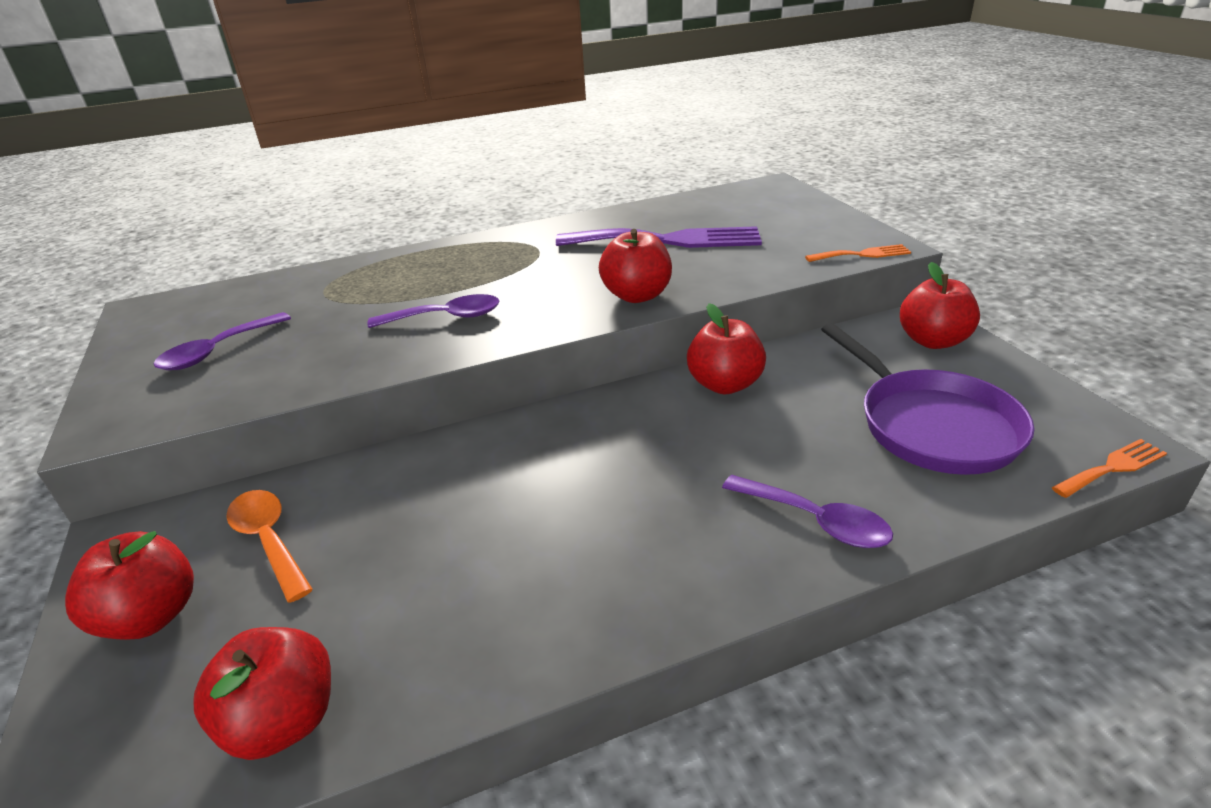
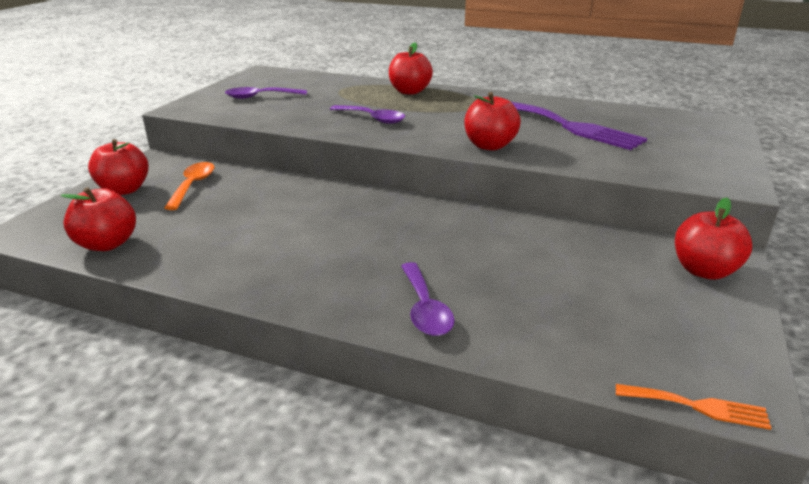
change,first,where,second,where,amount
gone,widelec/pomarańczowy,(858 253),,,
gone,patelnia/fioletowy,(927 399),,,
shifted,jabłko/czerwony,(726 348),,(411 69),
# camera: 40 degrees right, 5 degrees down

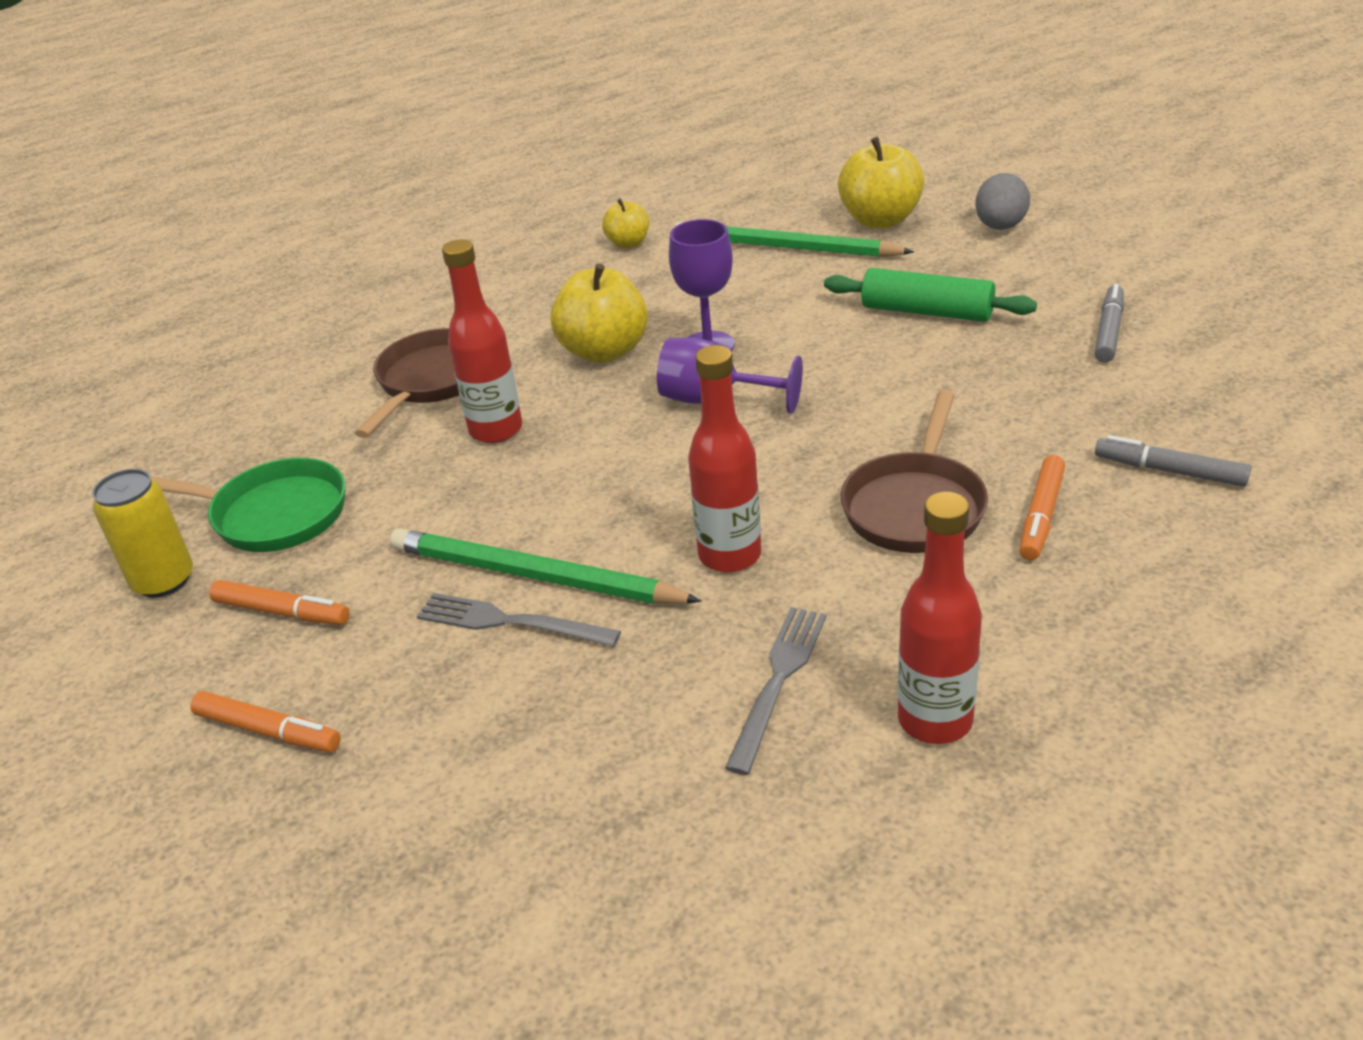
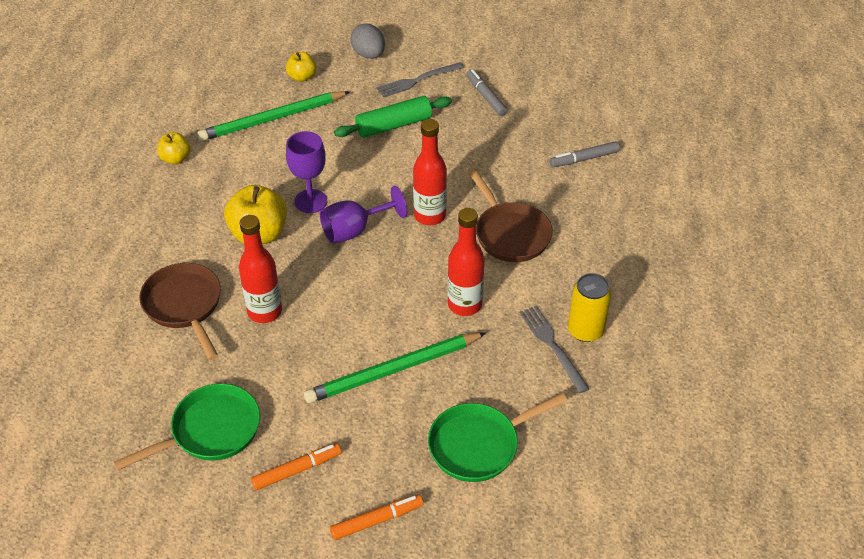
change,first,where,second,where,amount
gone,flamaster/pomarańczowy,(1042 507),,,
new,,,patelnia/zielony,(497 437),
shifted,puszka/żółty,(142 533),,(590 307),
shifted,widelec/szary,(519 620),,(420 80),
shifted,butelka/czerwony,(940 618),,(430 172),
scaled,jabłko/żółty,(881 182),,(301 67),x0.56
# camera: 50 degrees left, 10 degrees up

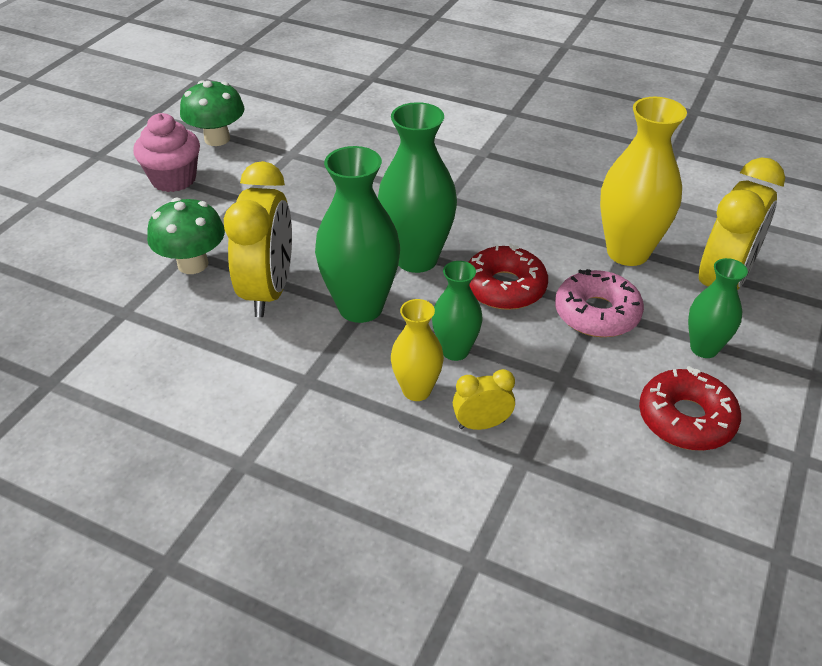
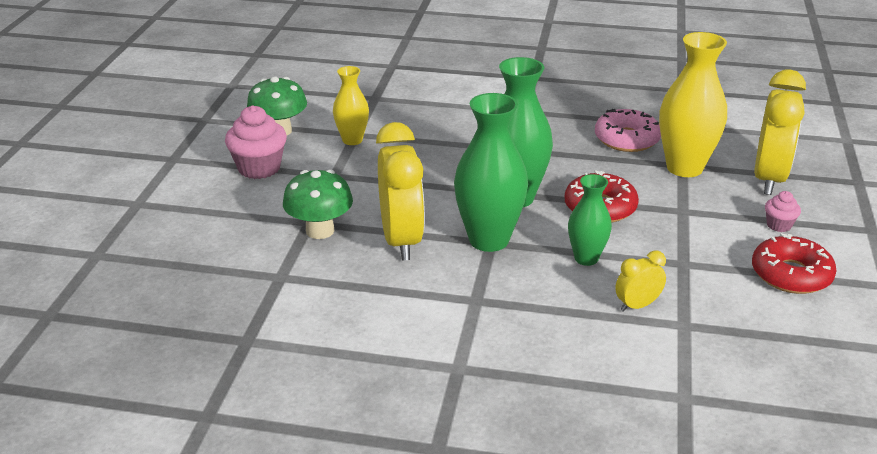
change,first,where,second,where,amount
shifted,wazon/żółty,(417 350),,(351 105),
shifted,donut/różowy,(599 303),,(628 130),
swapped,wazon/zielony,(718 308),muffinka/różowy,(783 211),
# camera: 15 degrees left, 10 degrees down

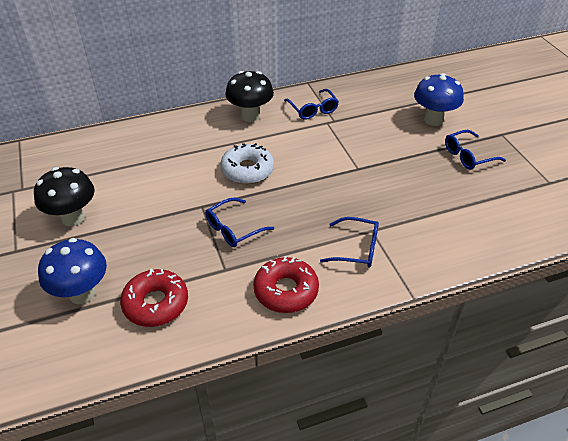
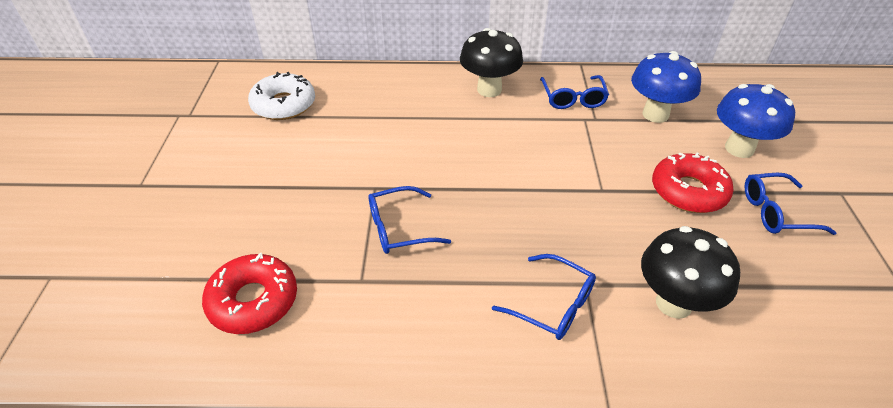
change,first,where,second,where,amount
shifted,grzyb/czarny,(64 196),,(690 272),
shifted,grzyb/niebieski,(72 271),,(666 87),
shifted,donut/biały,(247 163),,(281 96),
shifted,donut/czerwony,(286 284),,(693 182),
# camera: 20 degrees right, 0 degrees up

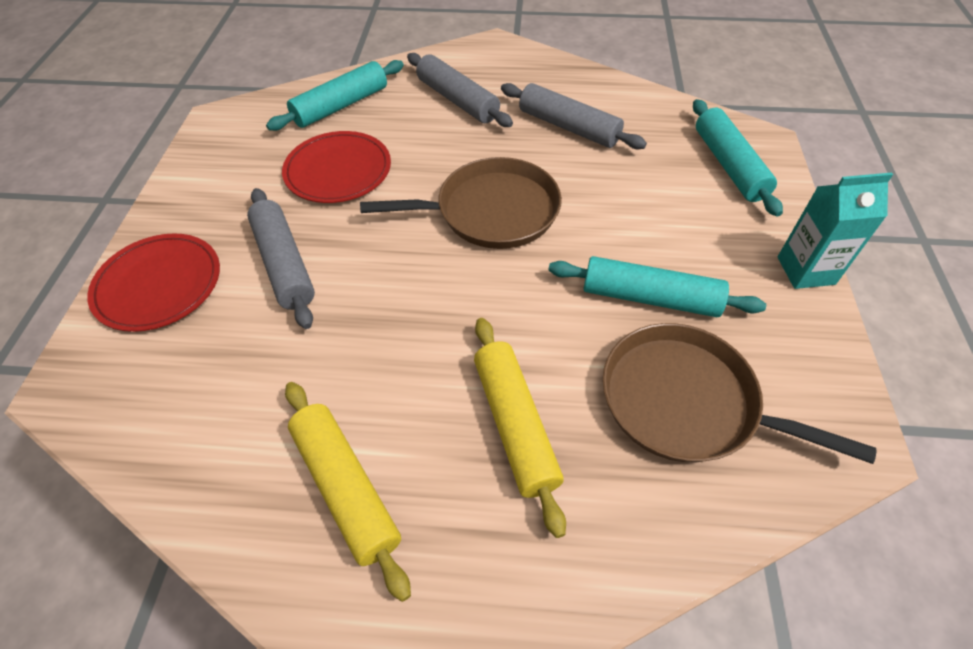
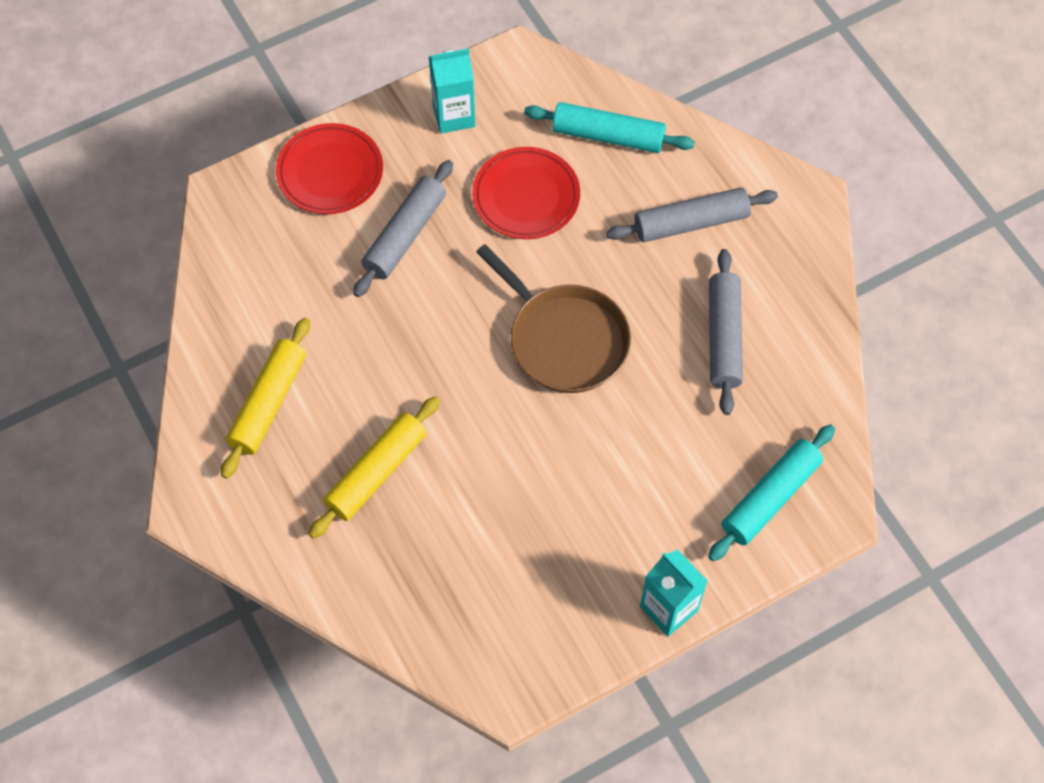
change,first,where,second,where,amount
gone,wałek do ciasta/turkusowy,(657 286),,,
gone,patelnia/brązowy,(739 393),,,
new,,,karton mleka/turkusowy,(452 91),
rotated,wałek do ciasta/szary,(460 90),,(692 214),60 degrees clockwise
# camera: 55 degrees right, 10 degrees up

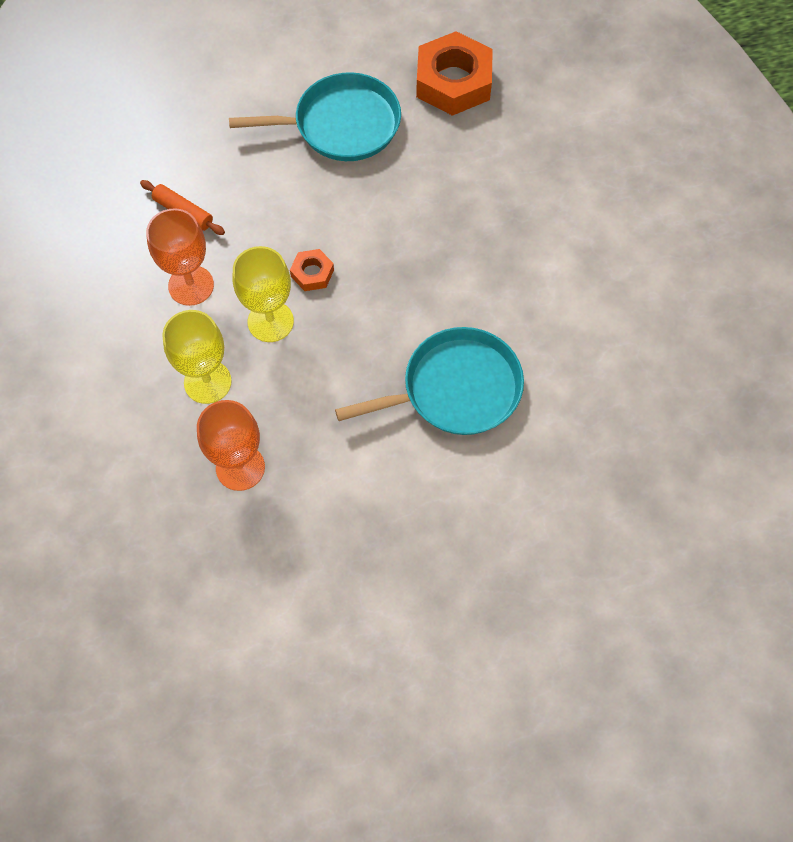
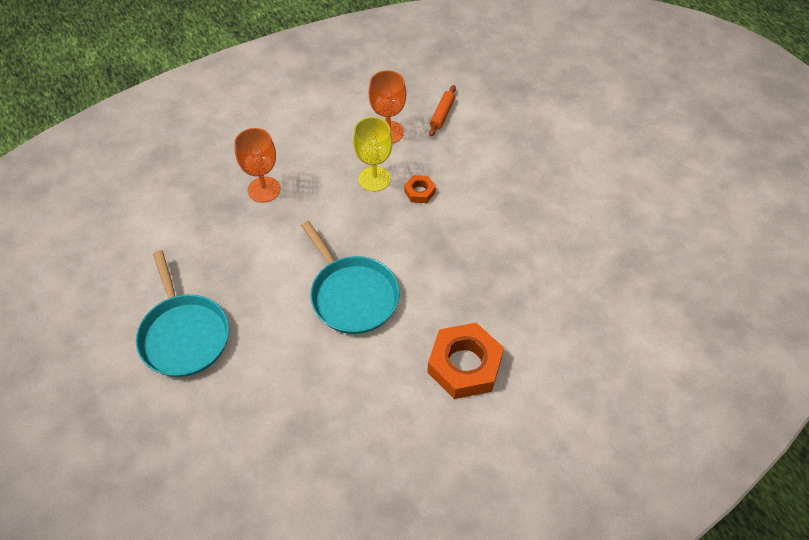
change,first,where,second,where,amount
gone,kielich/żółty,(197 357),,,
shifted,patelnia/turkusowy,(315 116),,(182 313),
shifted,nakrętka/pomarańczowy,(454 73),,(465 361),
# camera: 75 degrees right, 10 degrees down

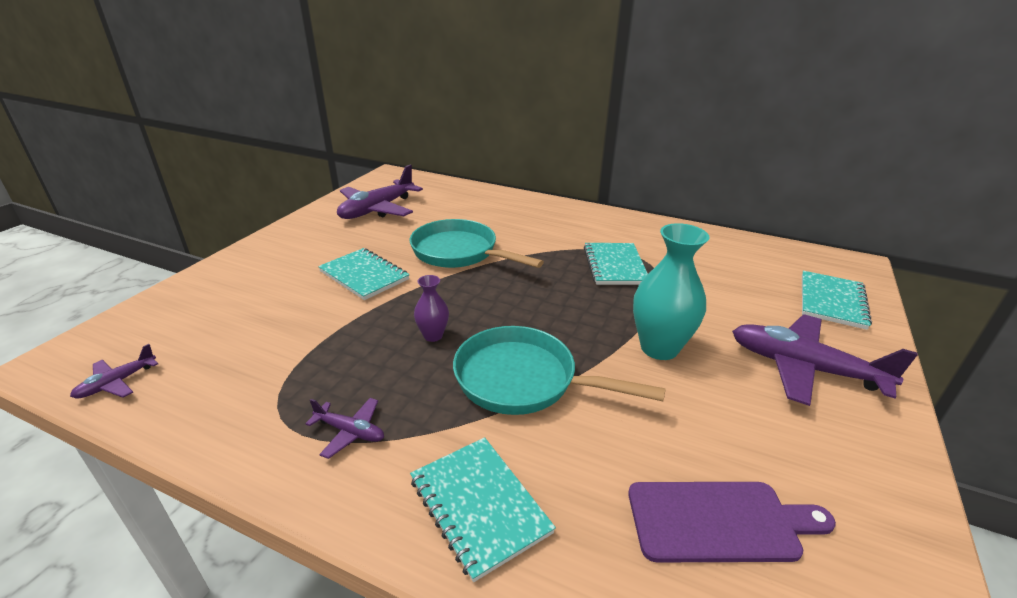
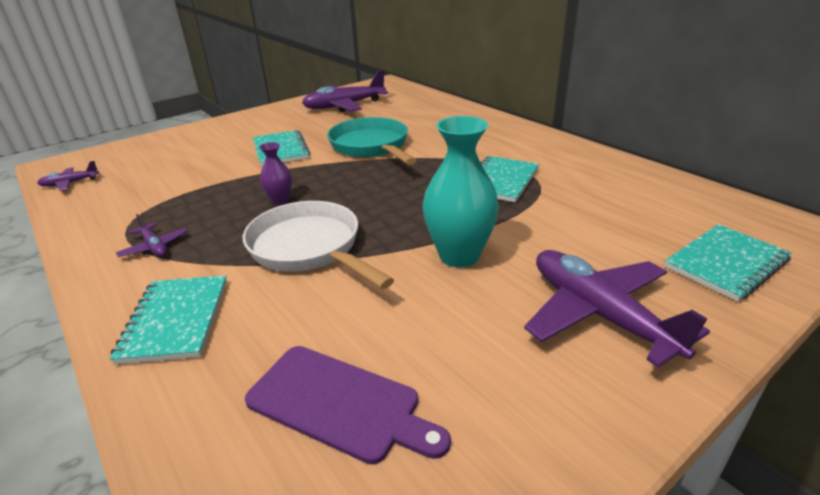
change,first,where,second,where,amount
repainted,patelnia/turkusowy,(559 370),patelnia/biały,(318 245),
# camera: 30 degrees right, 0 degrees up

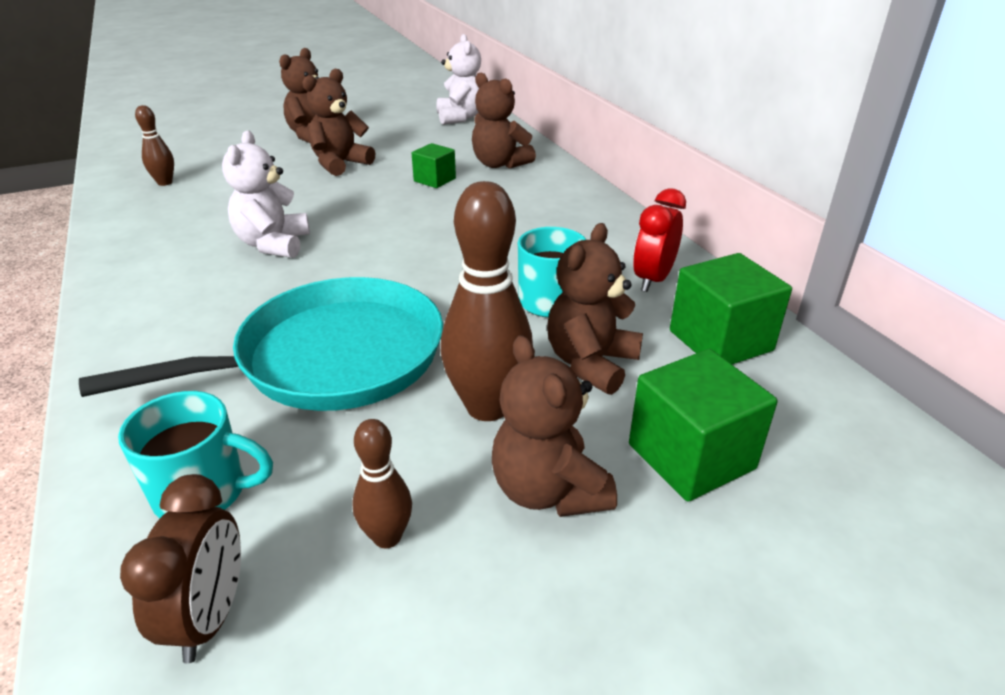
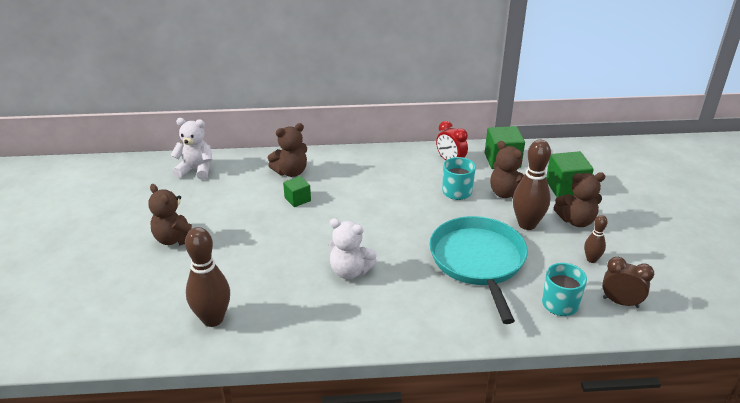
change,first,where,second,where,amount
gone,miś/brązowy,(338 122),,,
scaled,kręgiel/brązowy,(154 145),,(207 277),x1.89
# camera: 70 degrees left, 0 degrees up

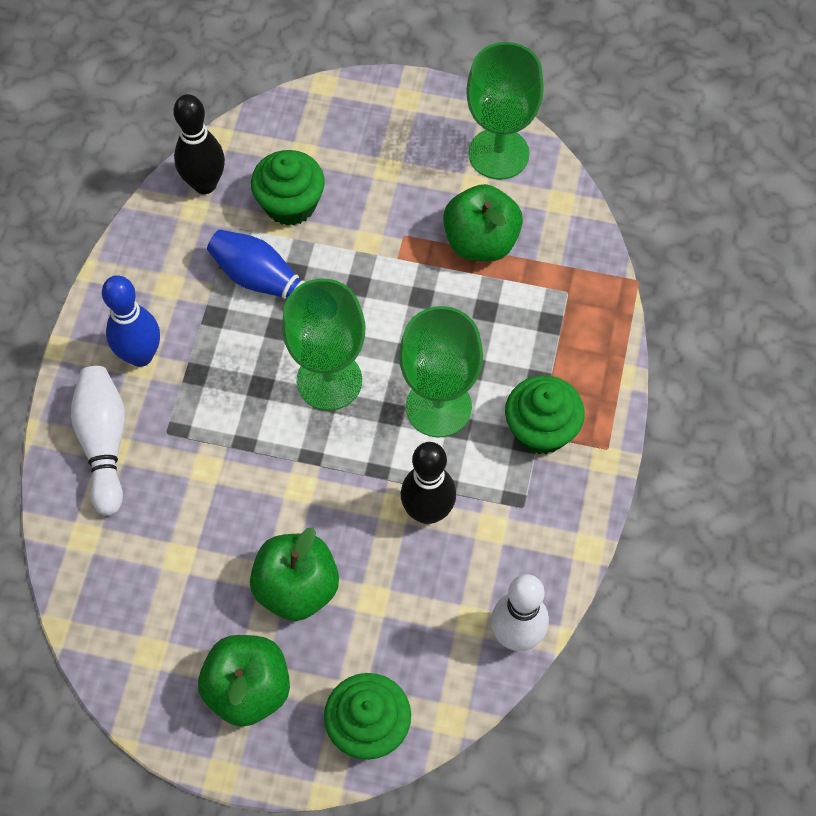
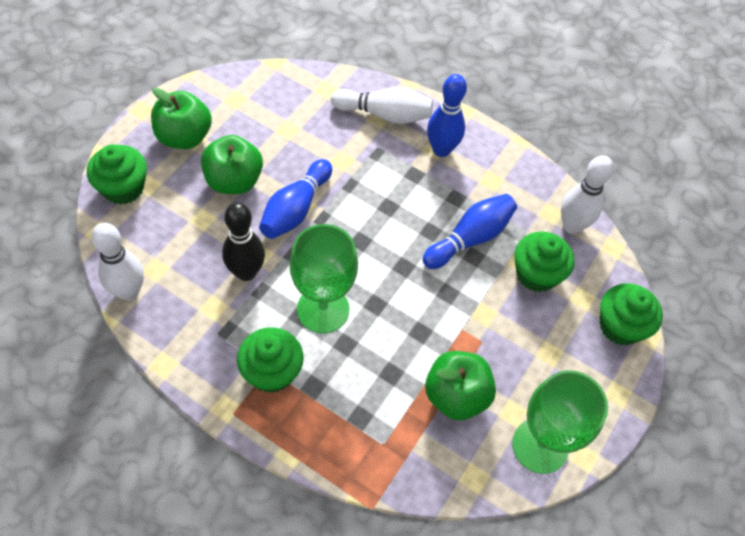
change,first,where,second,where,amount
gone,kielich/zielony,(323 345),,,
new,,,kręgiel/niebieski,(295 199),
new,,,muffinka/zielony,(631 314),
repainted,kręgiel/czarny,(199 144),kręgiel/biały,(587 194),
# camera: 105 degrees right, 5 degrees down

